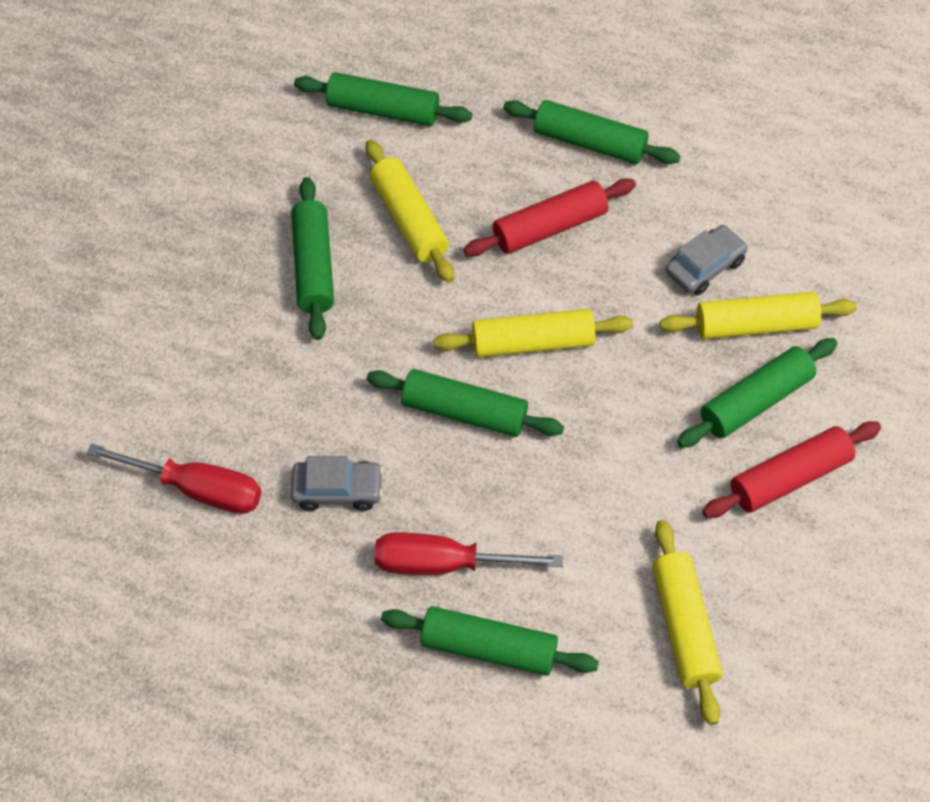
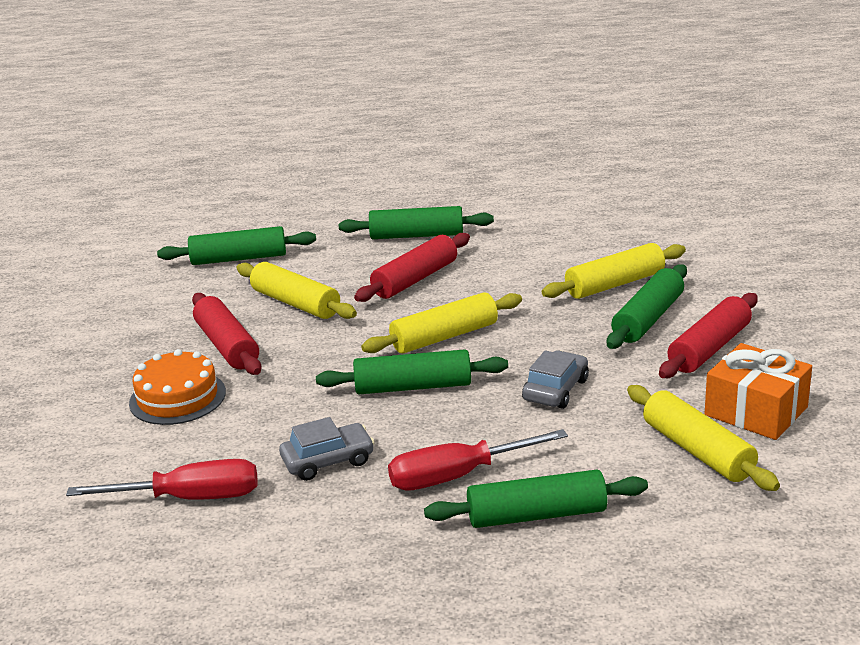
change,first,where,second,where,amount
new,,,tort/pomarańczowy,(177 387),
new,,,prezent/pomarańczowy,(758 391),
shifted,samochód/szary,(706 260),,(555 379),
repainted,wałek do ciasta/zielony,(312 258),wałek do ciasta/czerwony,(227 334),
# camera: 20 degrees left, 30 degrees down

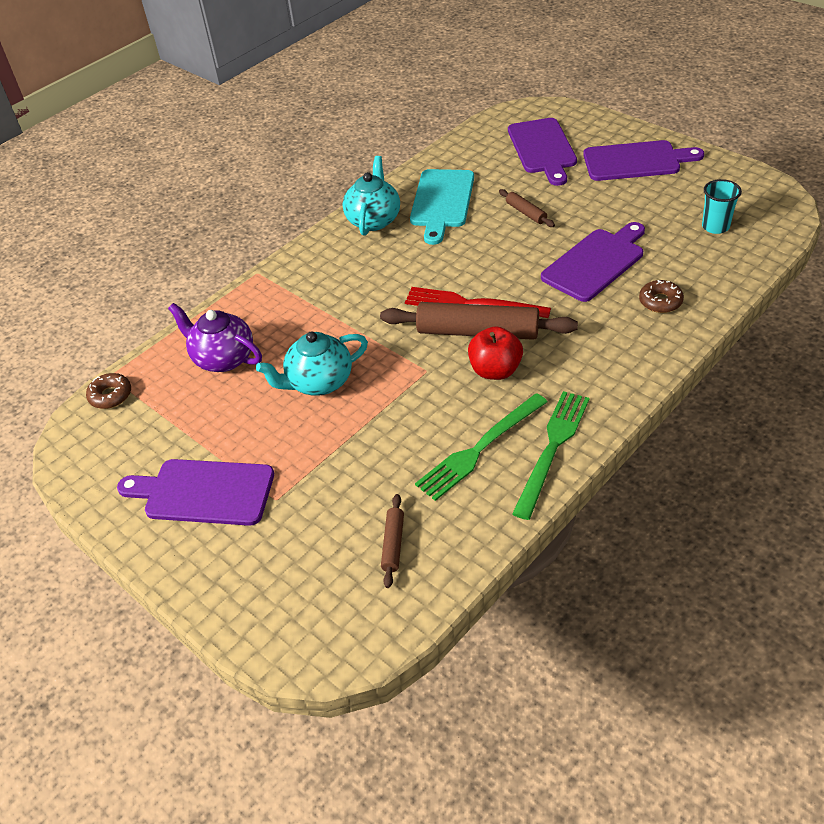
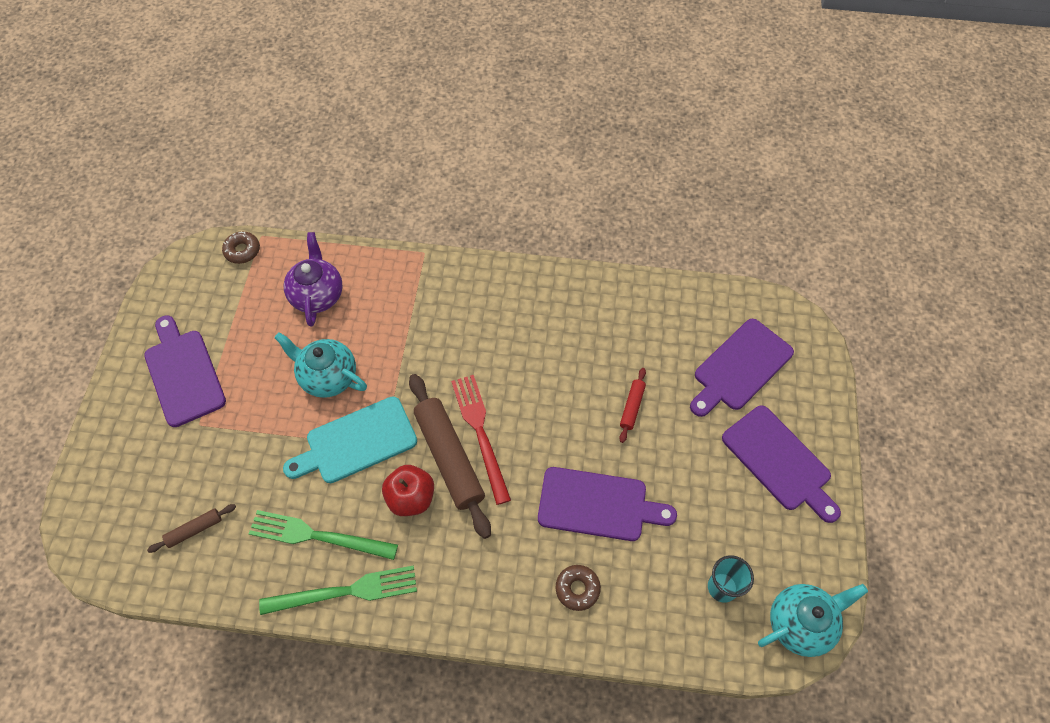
change,first,where,second,where,amount
shifted,imbryk/turkusowy,(371 196),,(813 620),
shifted,deska do krojenia/turkusowy,(442 207),,(350 439),
repainted,wałek do ciasta/brązowy,(527 208),wałek do ciasta/czerwony,(632 405),
# camera: 50 degrees right, 15 degrees up

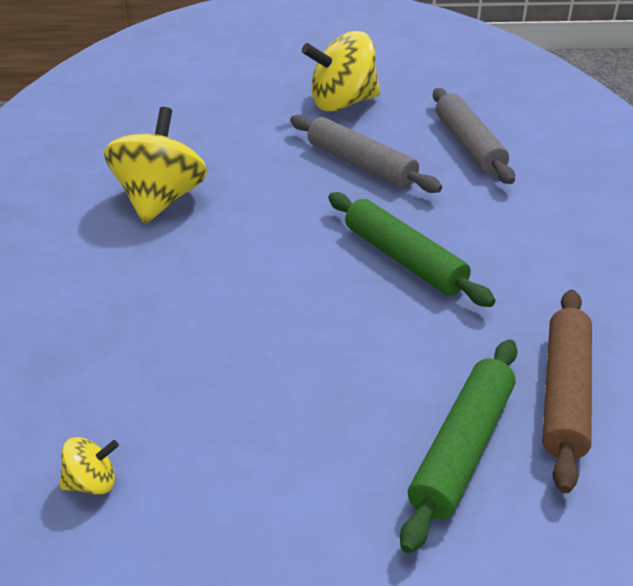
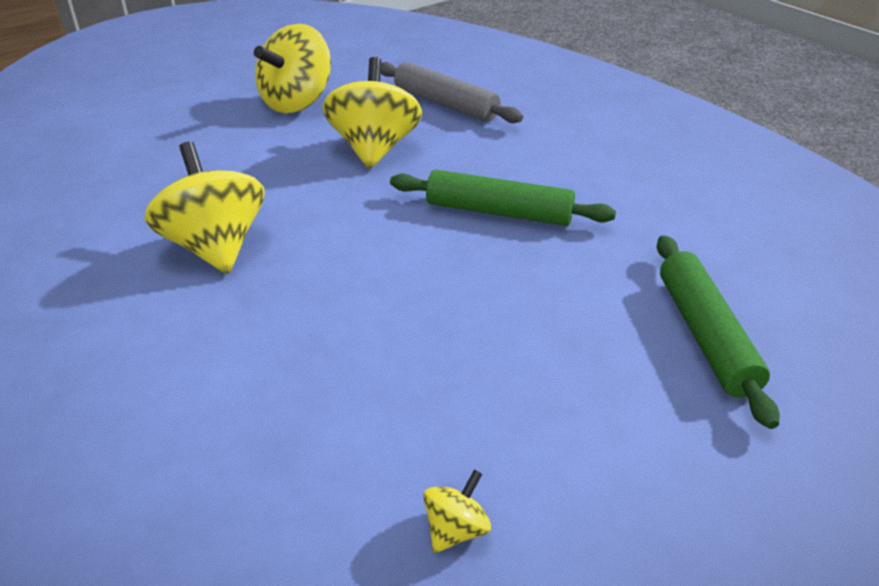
change,first,where,second,where,amount
gone,wałek do ciasta/brązowy,(567 391),,,
swapped,wałek do ciasta/szary,(366 154),bączek/żółty,(372 113),
# camera: 35 degrees left, 0 degrees up

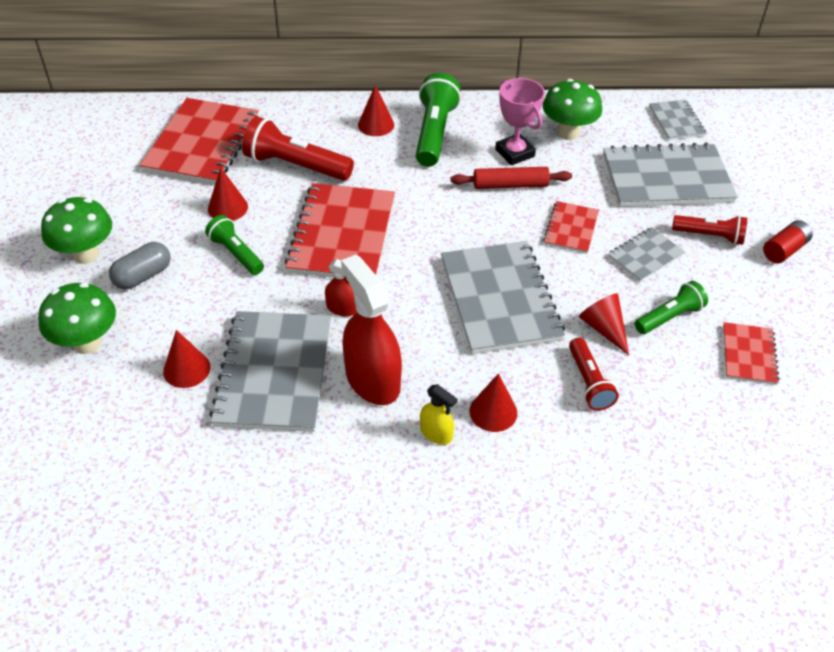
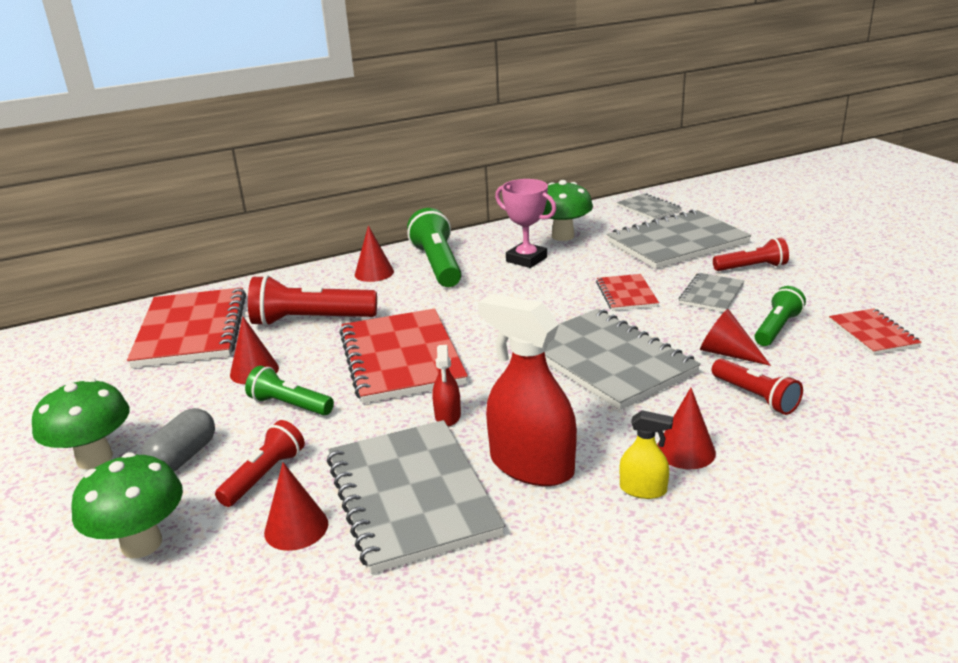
change,first,where,second,where,amount
gone,wałek do ciasta/czerwony,(511 178),,,
gone,bateria/czerwony,(788 241),,,
new,,,latarka/czerwony,(260 463),
rotated,spryskiwacz/czerwony,(341 288),,(446 385),90 degrees clockwise
# camera: 20 degrees left, 20 degrees down

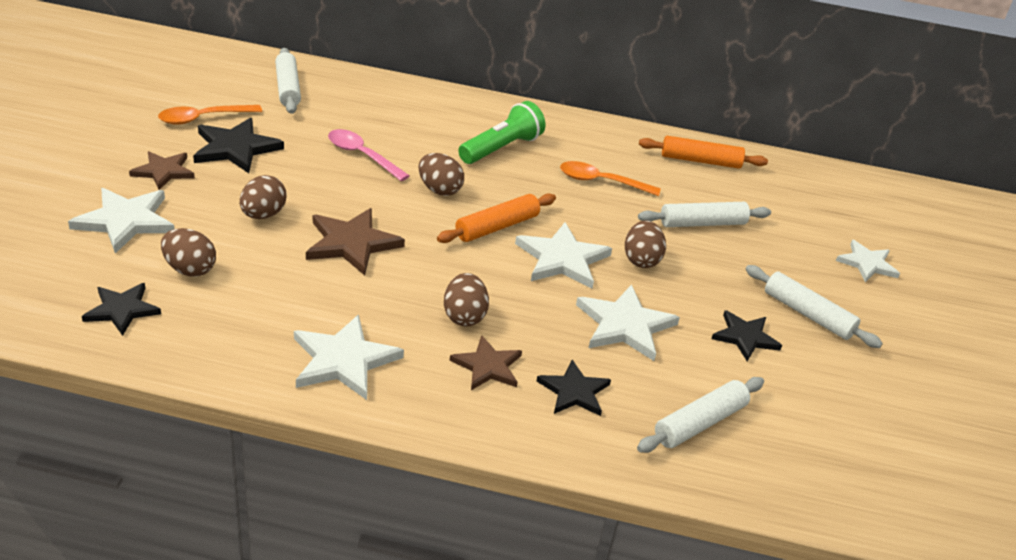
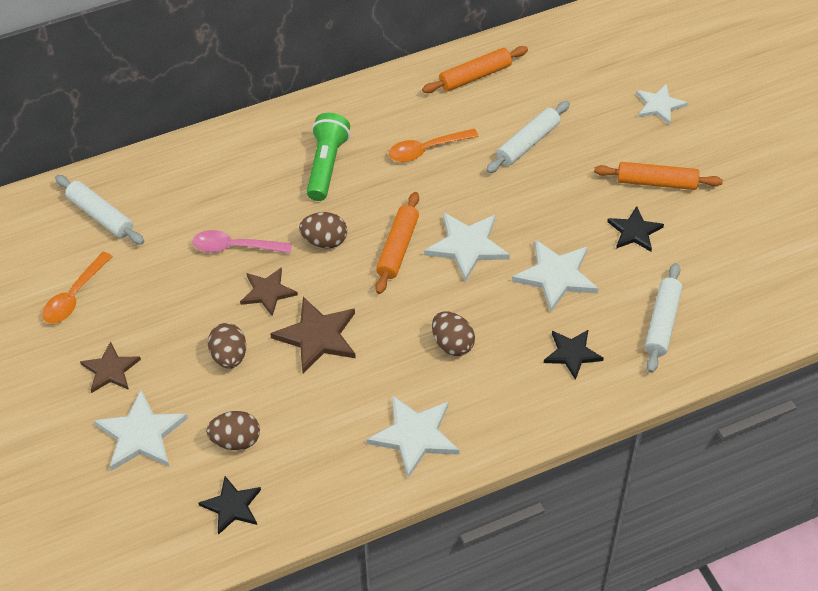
change,first,where,second,where,amount
gone,gwiazda/czarny,(238 145),,,
gone,jajko/brązowy,(645 244),,,
shifted,gwiazda/brązowy,(486 362),,(269 291),
repainted,wałek do ciasta/biały,(814 306),wałek do ciasta/pomarańczowy,(658 176),
# camera: 30 degrees left, 15 degrees up

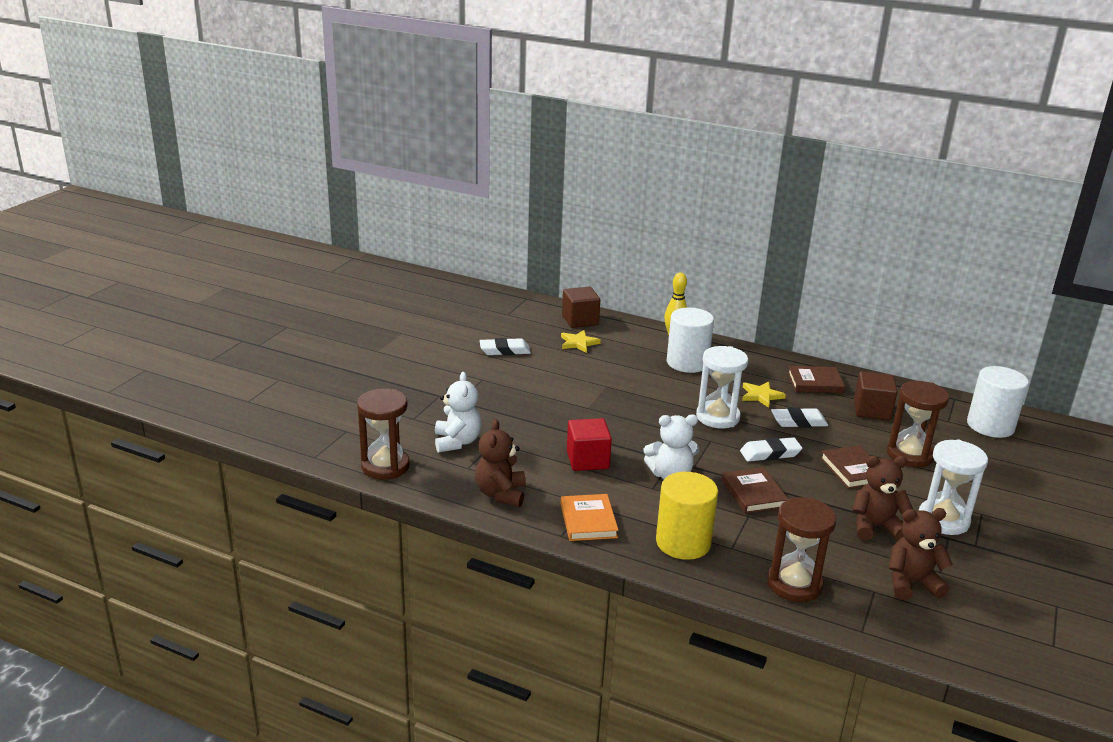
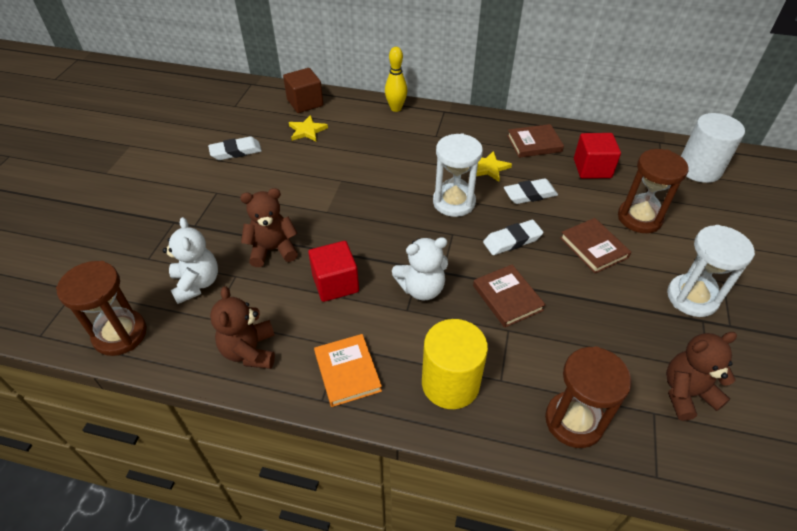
change,first,where,second,where,amount
gone,walec/biały,(690 340),,,
shifted,miś/brązowy,(883 498),,(269 227),
repainted,sześcian/brązowy,(875 395),sześcian/czerwony,(597 156),
# camera: 10 degrees left, 20 degrees up

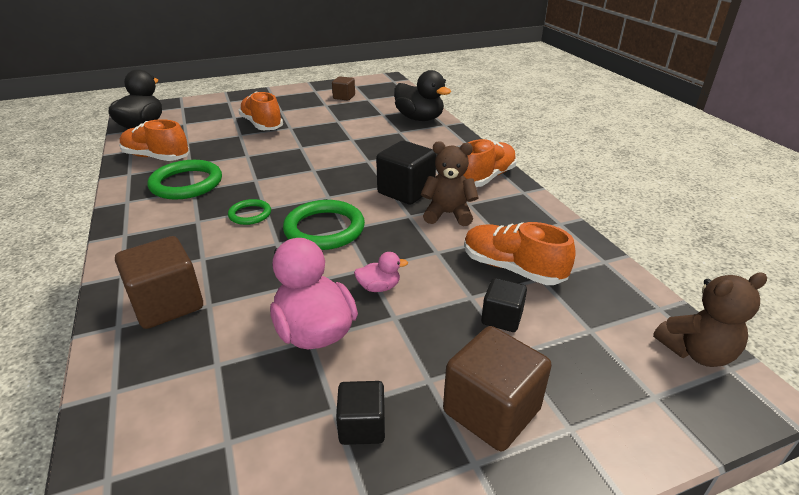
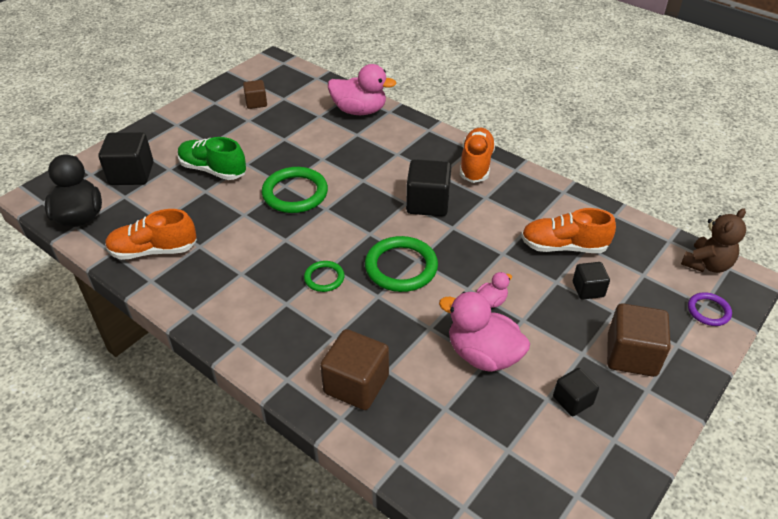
change,first,where,second,where,amount
gone,miś/brązowy,(450 183),,,
new,,,sześcian/czarny,(126 158),
new,,,pierścień/fioletowy,(710 309),
shifted,pierścień/zielony,(184 180),,(295 190),
repainted,but/pomarańczowy,(261 111),but/zielony,(212 158),
repainted,kaczka/czarny,(422 95),kaczka/różowy,(362 89),
# camera: 30 degrees left, 10 degrees up

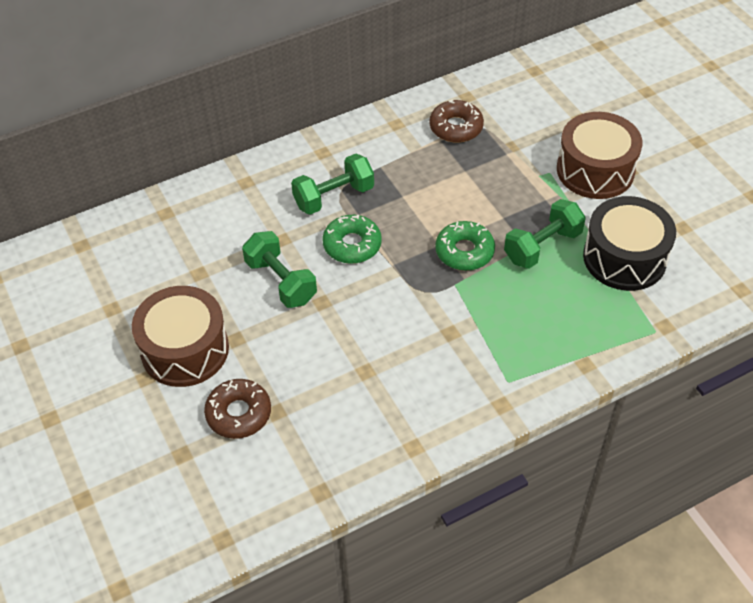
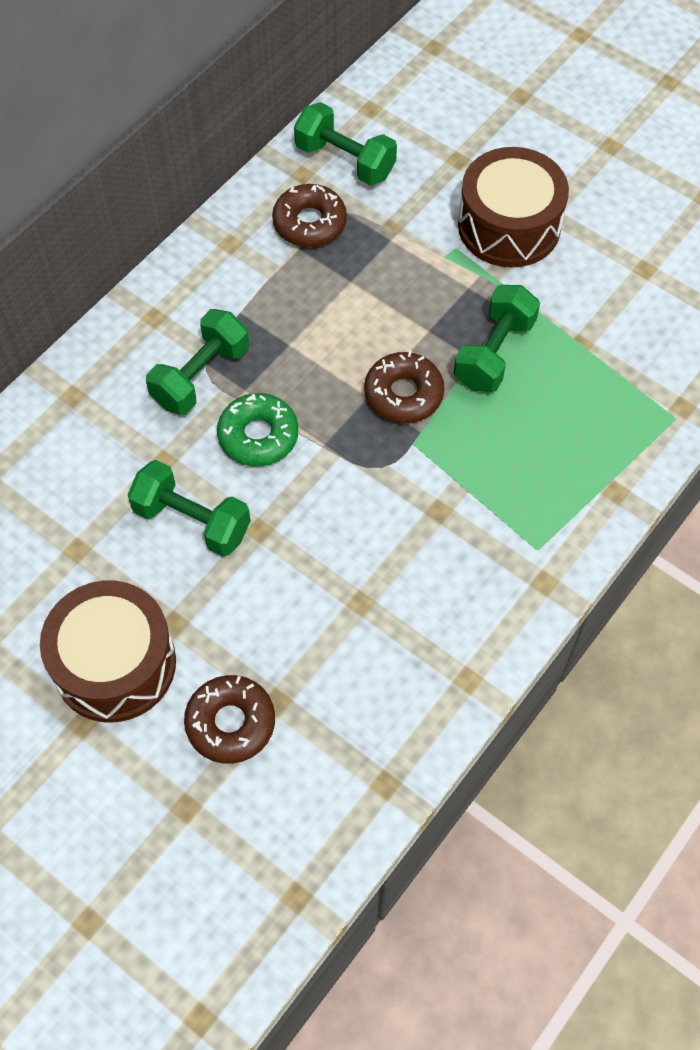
change,first,where,second,where,amount
gone,bęben/czarny,(629 243),,,
new,,,hantel/zielony,(345 144),
repainted,donut/zielony,(465 246),donut/brązowy,(404 387),
# camera: 25 degrees left, 10 degrees up

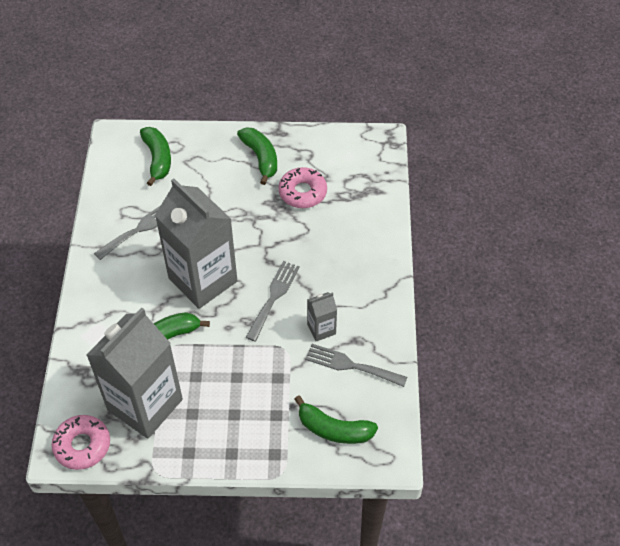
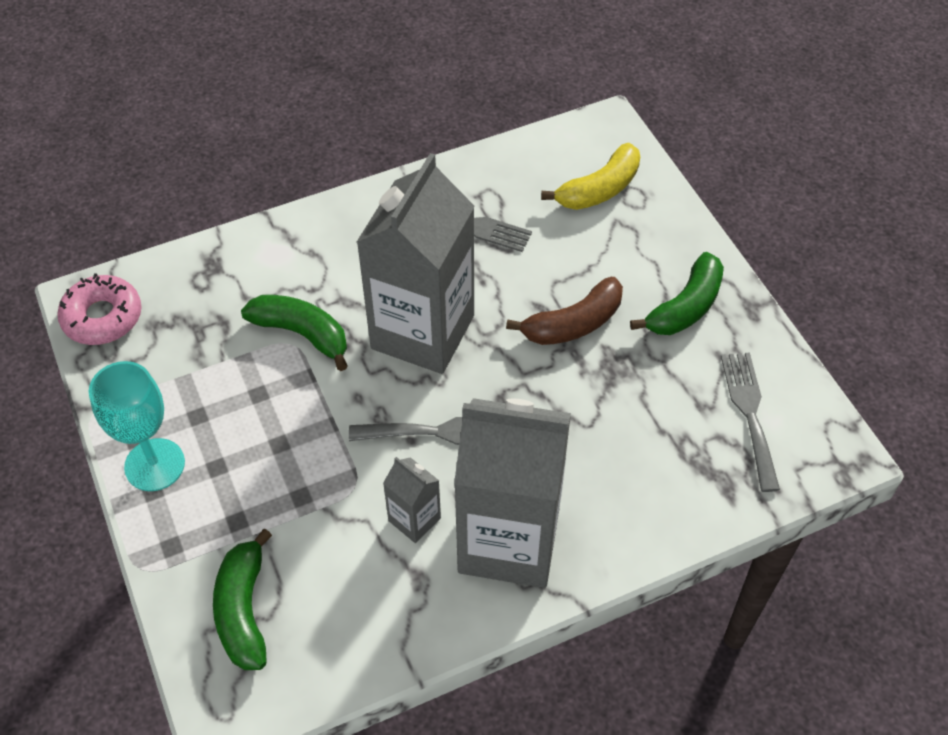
change,first,where,second,where,amount
gone,donut/różowy,(302 187),,,
new,,,kielich/turkusowy,(137 426),
new,,,banan/brązowy,(564 311),
shifted,karton mleka/szary,(135 373),,(512 493),
shifted,widelec/szary,(356 365),,(750 422),
repainted,banan/zielony,(155 156),banan/żółty,(590 176),
# camera: 65 degrees right, 0 degrees up

